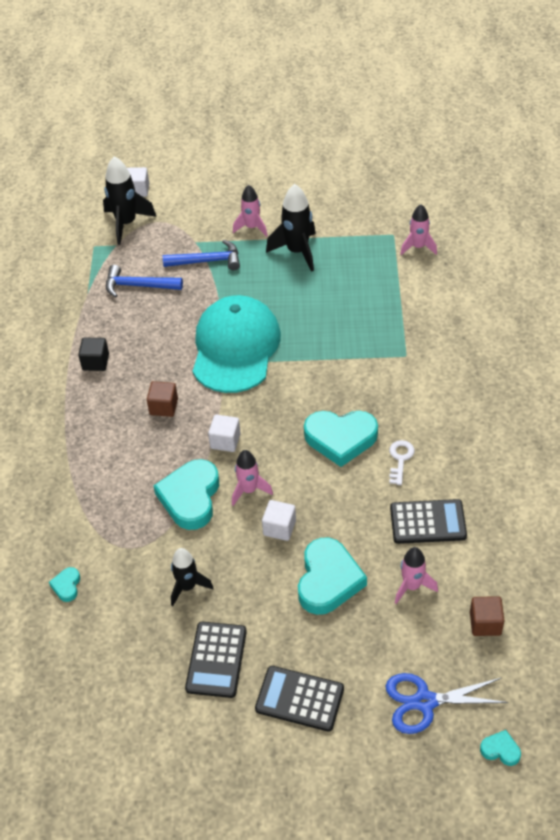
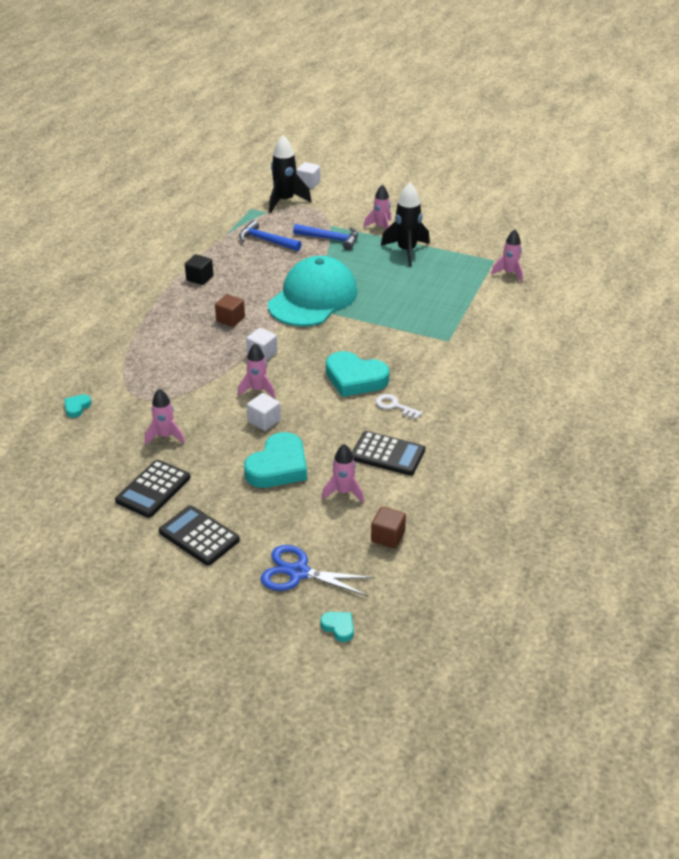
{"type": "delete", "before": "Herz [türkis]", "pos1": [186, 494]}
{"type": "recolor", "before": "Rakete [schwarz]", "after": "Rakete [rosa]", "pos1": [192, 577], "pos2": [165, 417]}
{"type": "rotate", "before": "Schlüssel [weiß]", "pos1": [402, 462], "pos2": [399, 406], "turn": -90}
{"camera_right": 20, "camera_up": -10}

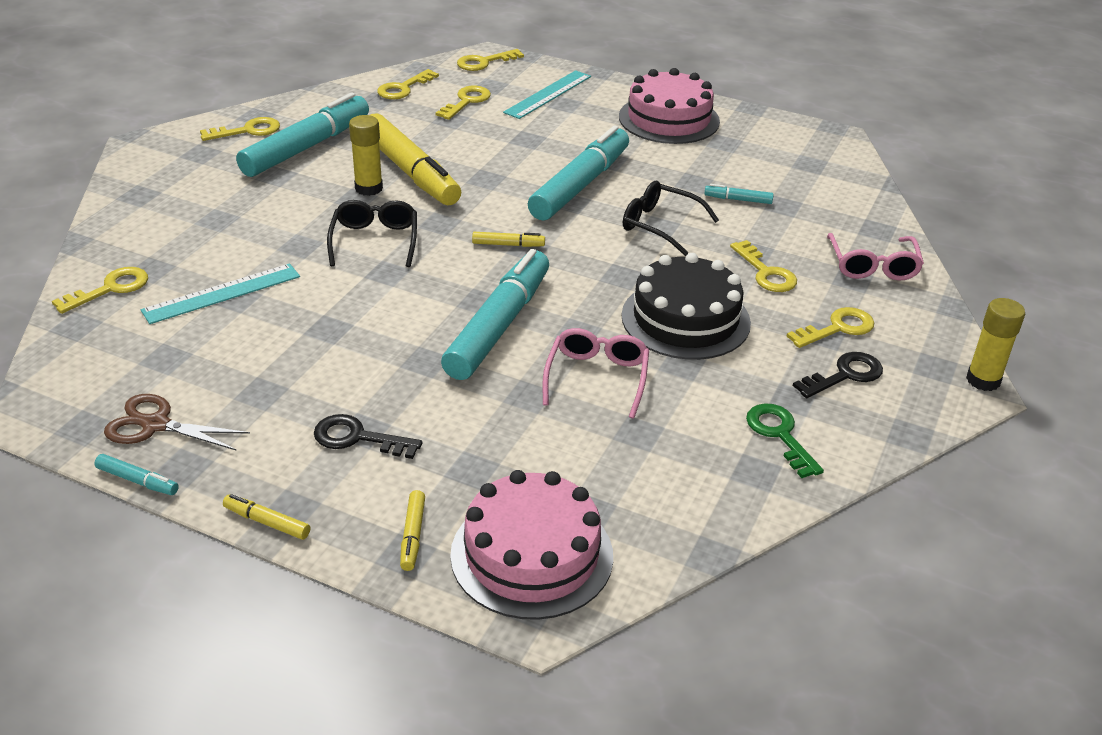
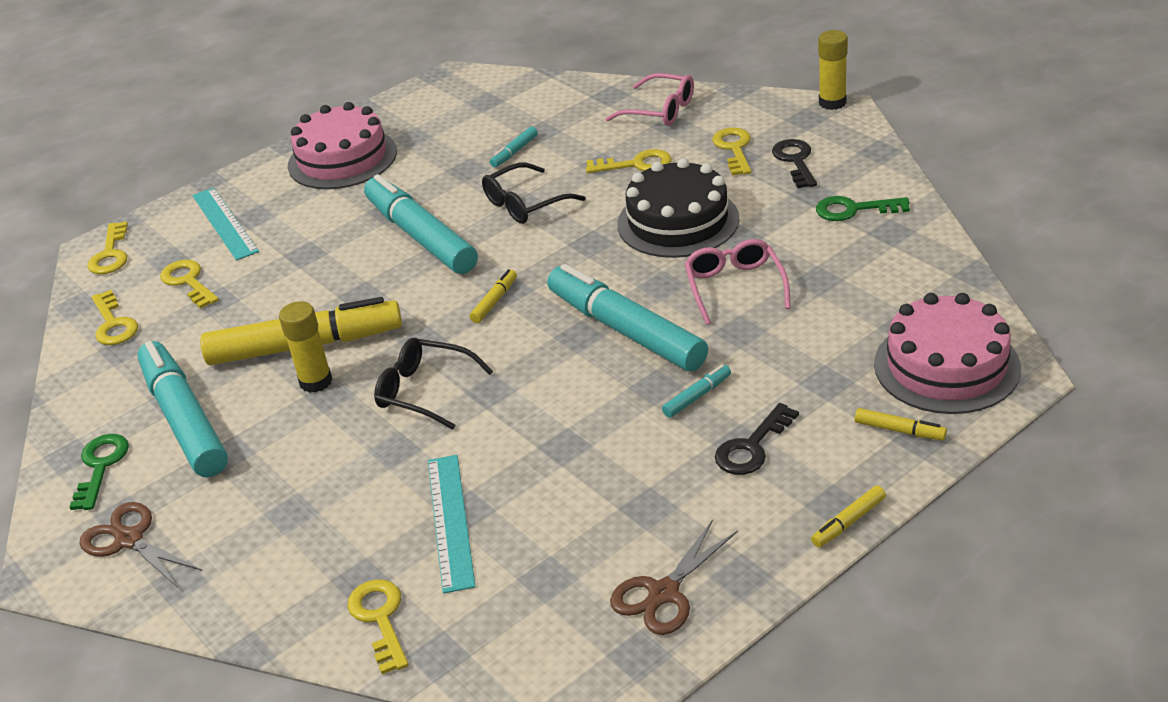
{"type": "insert", "after": "Schere [braun]", "pos2": [140, 545]}
{"type": "move", "before": "Filzstift [türkis]", "pos1": [136, 474], "pos2": [696, 391]}
{"type": "recolor", "before": "Schlüssel [gelb]", "after": "Schlüssel [grün]", "pos1": [240, 129], "pos2": [99, 472]}
{"type": "rotate", "before": "Brille [rosa]", "pos1": [595, 373], "pos2": [737, 282], "turn": 45}
{"camera_right": -60, "camera_up": 0}

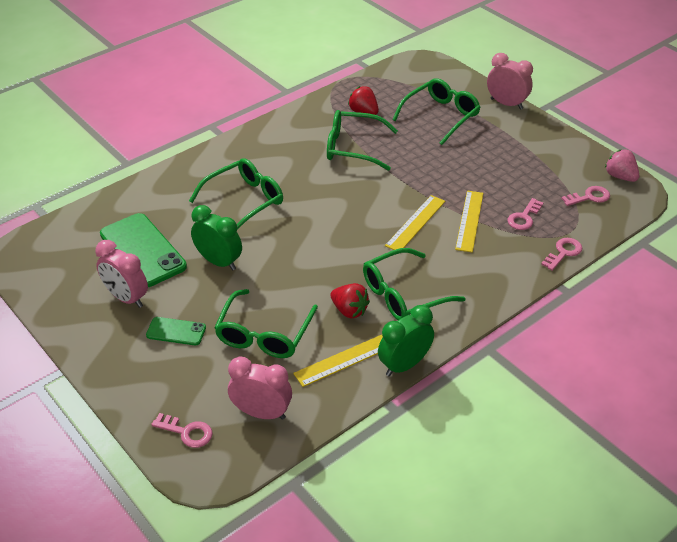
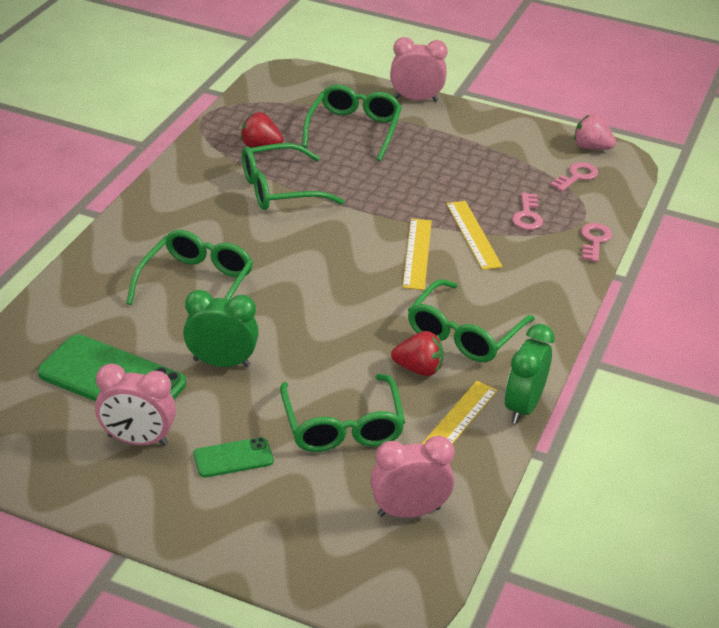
{"type": "delete", "before": "Schlüssel [rosa]", "pos1": [182, 430]}
{"camera_right": -30, "camera_up": -5}

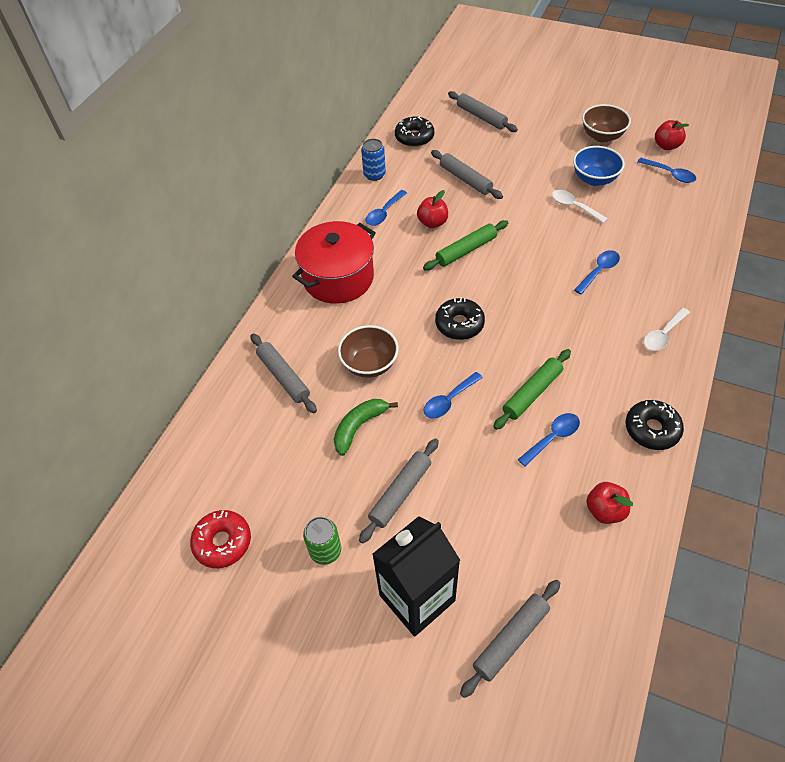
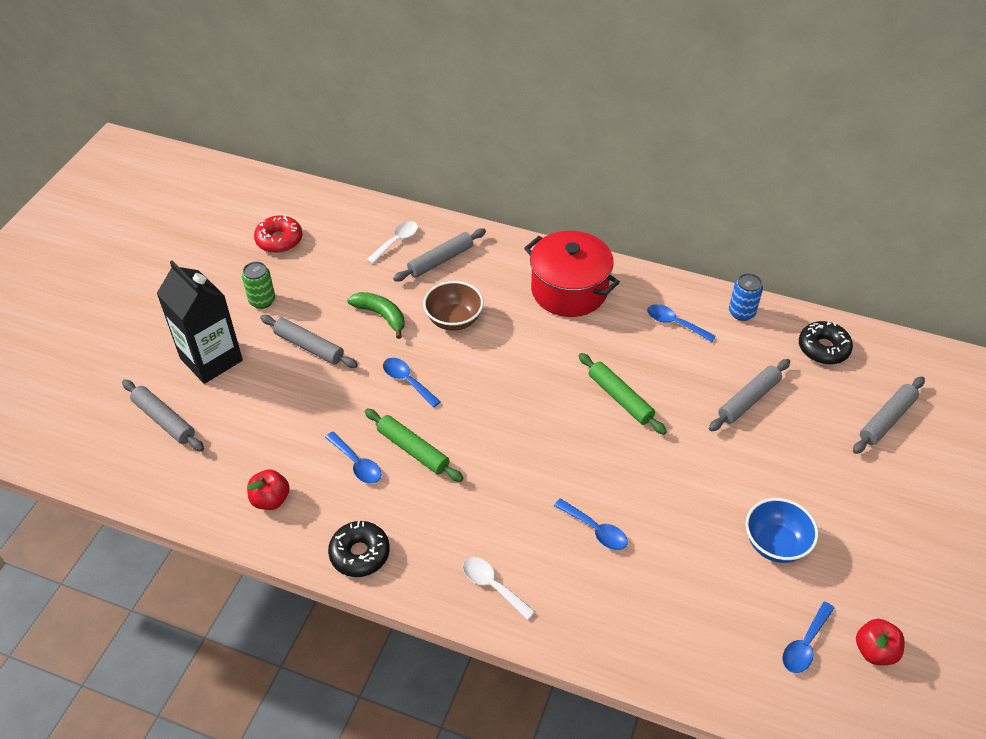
{"type": "delete", "before": "Apfel [rot]", "pos1": [432, 209]}
{"type": "delete", "before": "Donut [schwarz]", "pos1": [460, 318]}
{"type": "delete", "before": "Schüssel [braun]", "pos1": [606, 123]}
{"type": "move", "before": "Löffel [weiß]", "pos1": [580, 206], "pos2": [392, 242]}
{"camera_right": 85, "camera_up": -5}

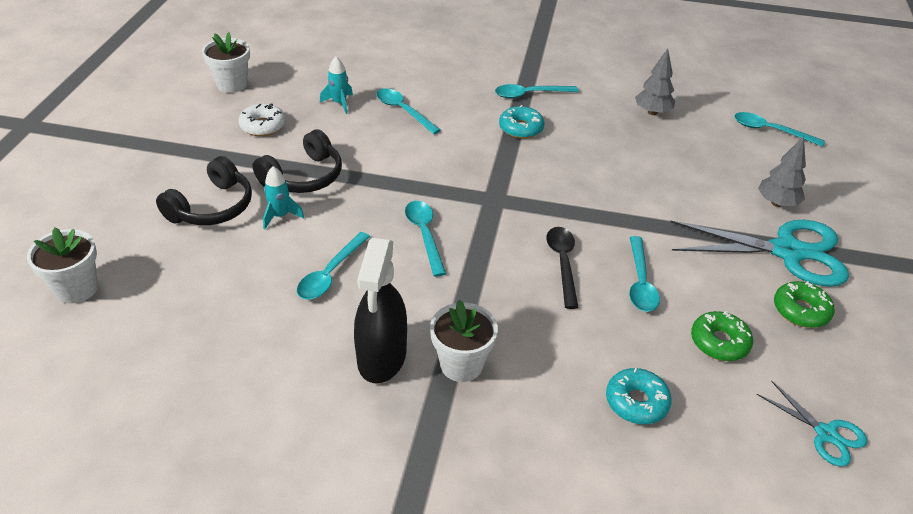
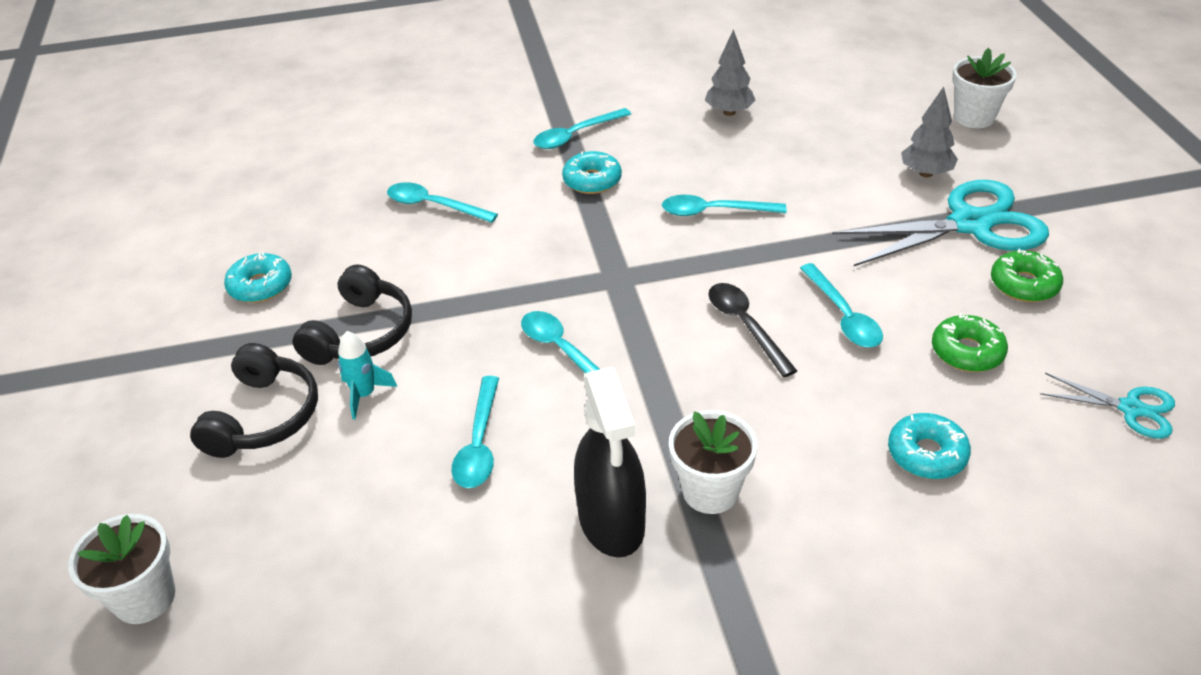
{"type": "delete", "before": "Rakete [türkis]", "pos1": [336, 85]}
{"type": "move", "before": "Blumentopf [weiß]", "pos1": [226, 62], "pos2": [984, 88]}
{"type": "move", "before": "Löffel [türkis]", "pos1": [779, 129], "pos2": [724, 205]}
{"type": "recolor", "before": "Donut [weiß]", "after": "Donut [türkis]", "pos1": [262, 120], "pos2": [258, 277]}
{"camera_right": -20, "camera_up": 0}

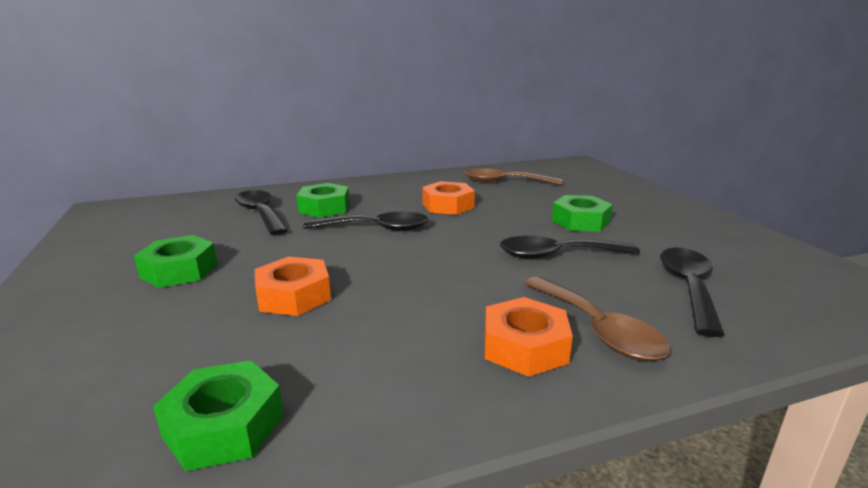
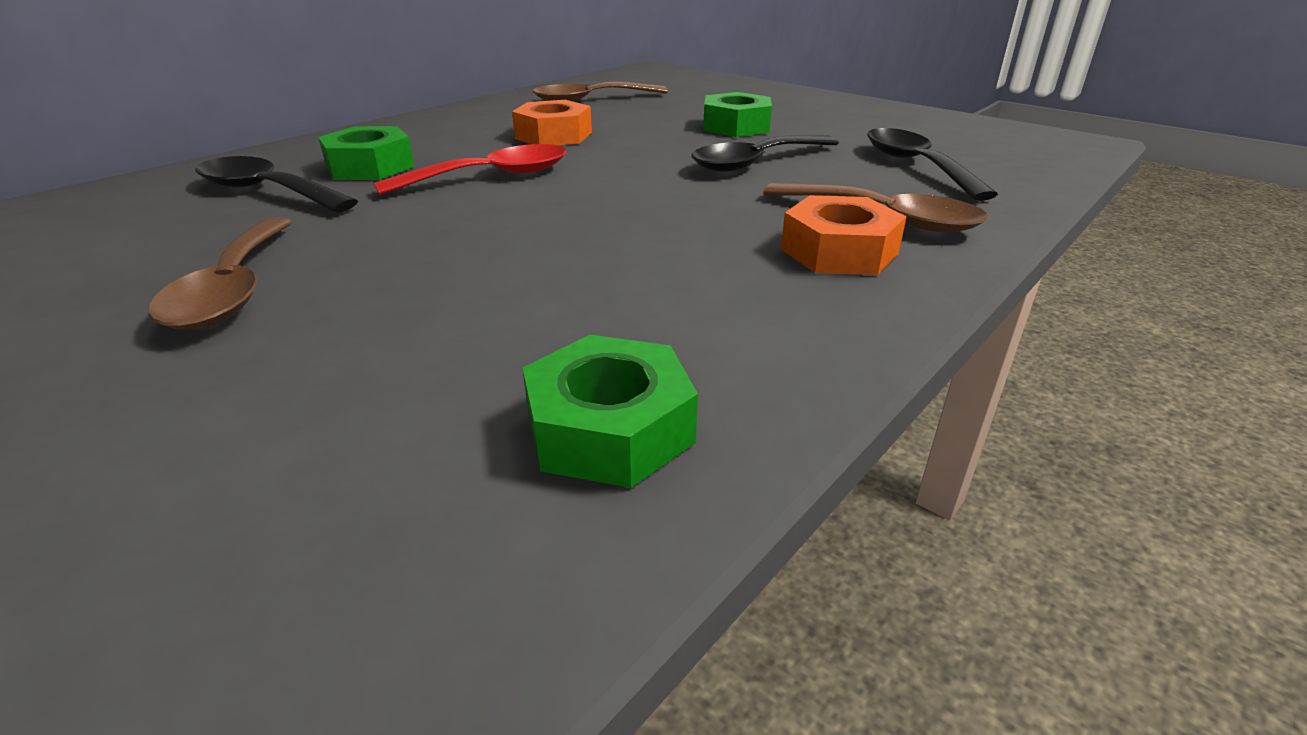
{"type": "delete", "before": "Sechskantmutter [orange]", "pos1": [293, 286]}
{"type": "replace", "before": "Sechskantmutter [grün]", "after": "Löffel [braun]", "pos1": [176, 261], "pos2": [220, 273]}
{"type": "recolor", "before": "Löffel [schwarz]", "after": "Löffel [rot]", "pos1": [366, 221], "pos2": [470, 169]}
{"camera_right": -30, "camera_up": 10}

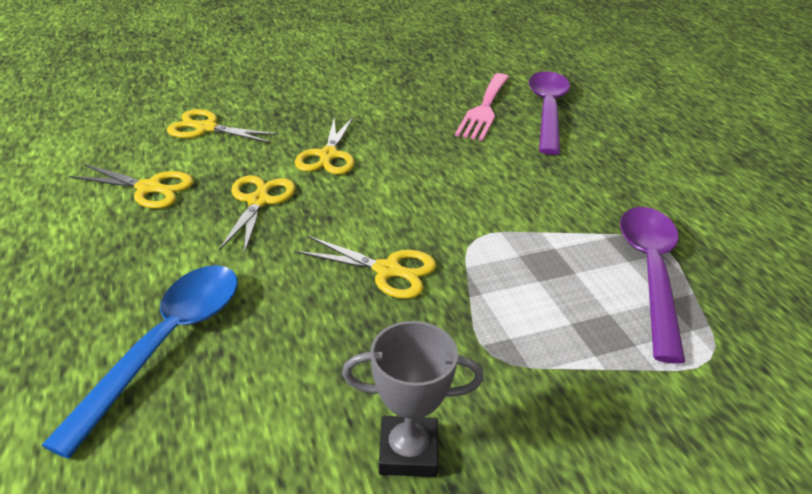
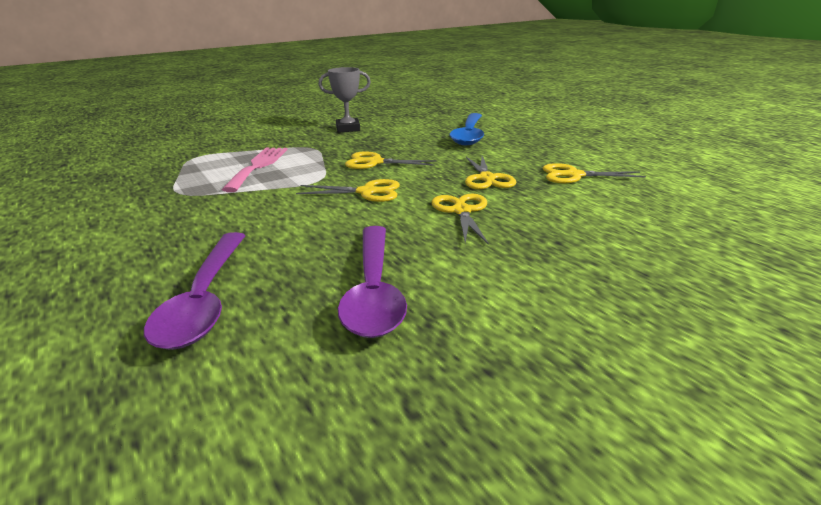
{"type": "move", "before": "Schere [gelb]", "pos1": [223, 126], "pos2": [348, 190]}
{"type": "move", "before": "Gabel [rosa]", "pos1": [482, 107], "pos2": [254, 170]}
{"type": "move", "before": "Löffel [lila]", "pos1": [652, 285], "pos2": [372, 282]}
{"camera_right": 170, "camera_up": -10}

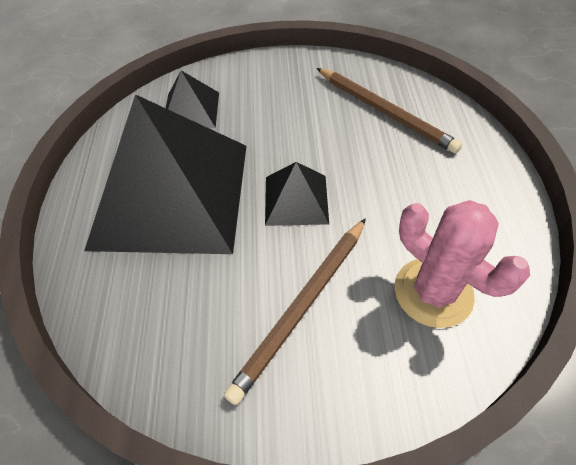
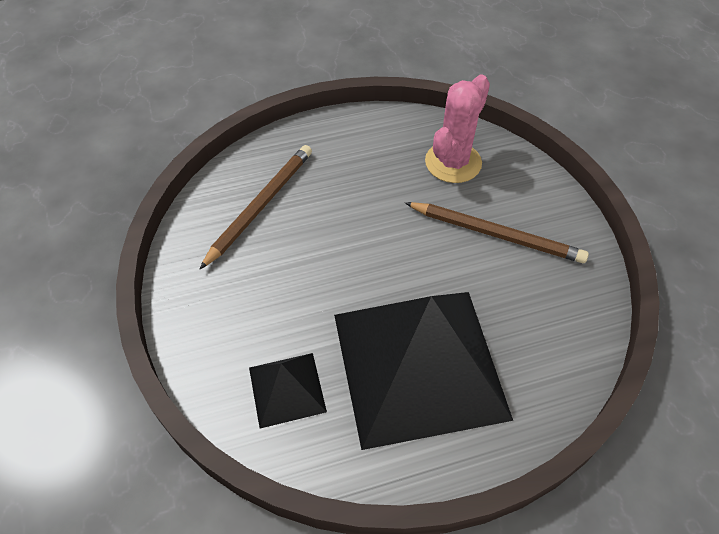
{"type": "delete", "before": "Pyramide [schwarz]", "pos1": [297, 194]}
{"camera_right": -105, "camera_up": 0}

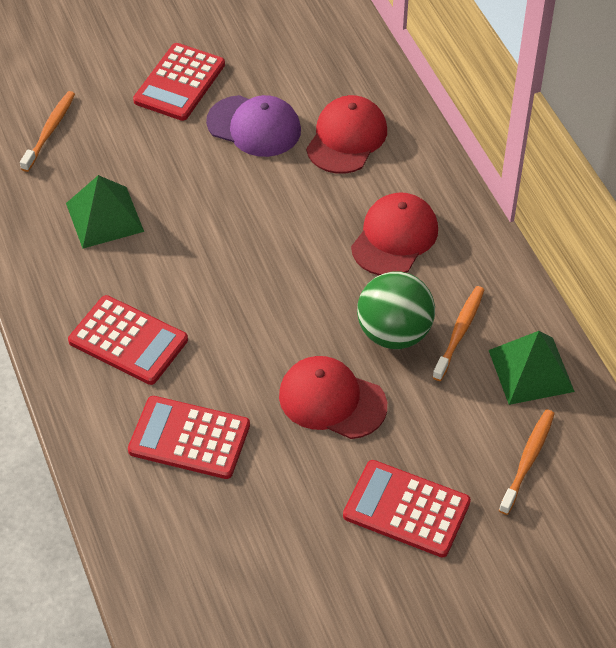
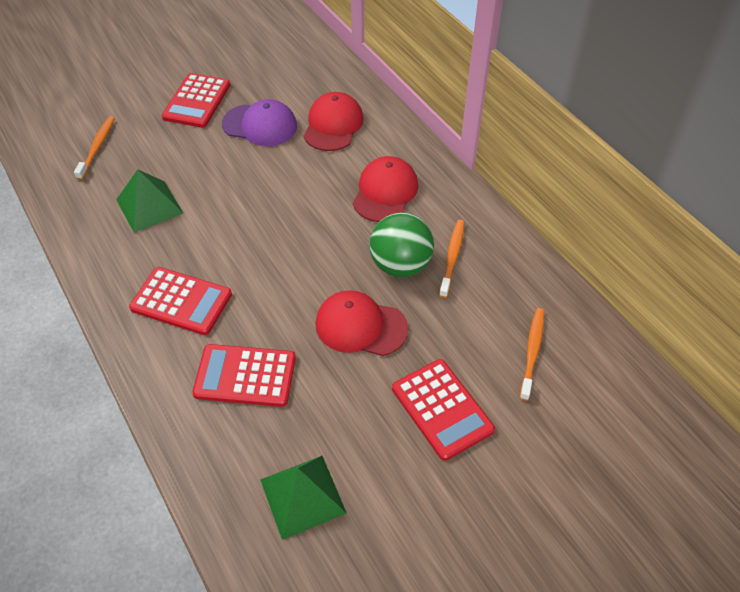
{"type": "move", "before": "Pyramide [grün]", "pos1": [532, 368], "pos2": [303, 498]}
{"type": "rotate", "before": "Taschenrechner [rot]", "pos1": [407, 508], "pos2": [443, 410], "turn": -135}
{"camera_right": -10, "camera_up": 0}

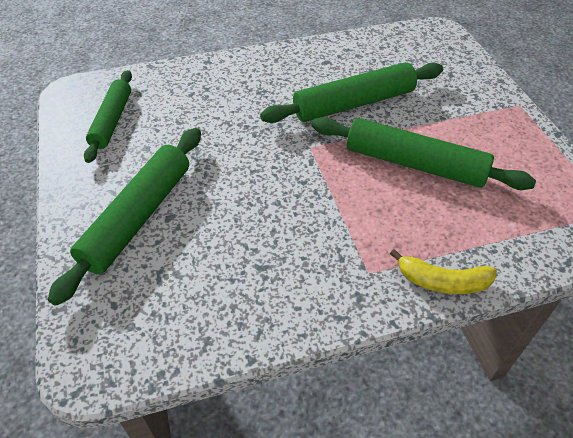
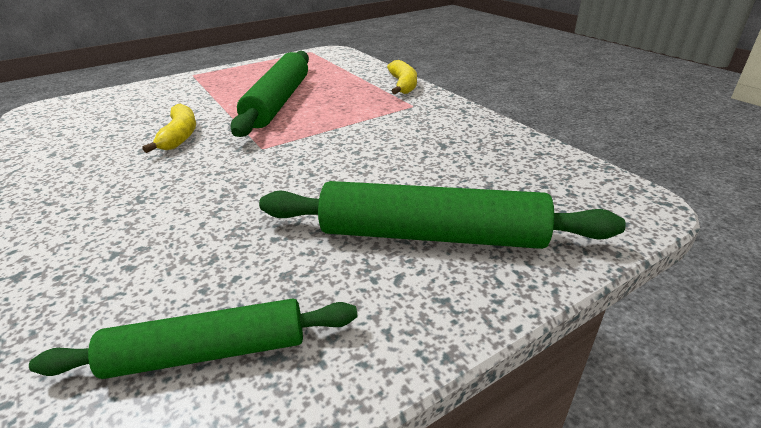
{"type": "replace", "before": "Nudelholz [grün]", "after": "Banane [gelb]", "pos1": [351, 92], "pos2": [169, 128]}
{"camera_right": -105, "camera_up": -15}

